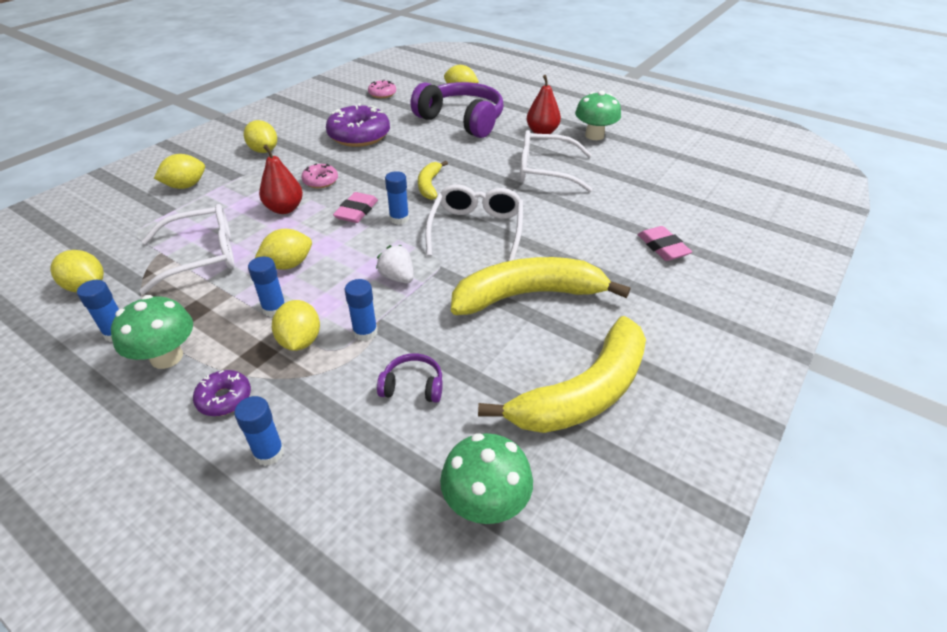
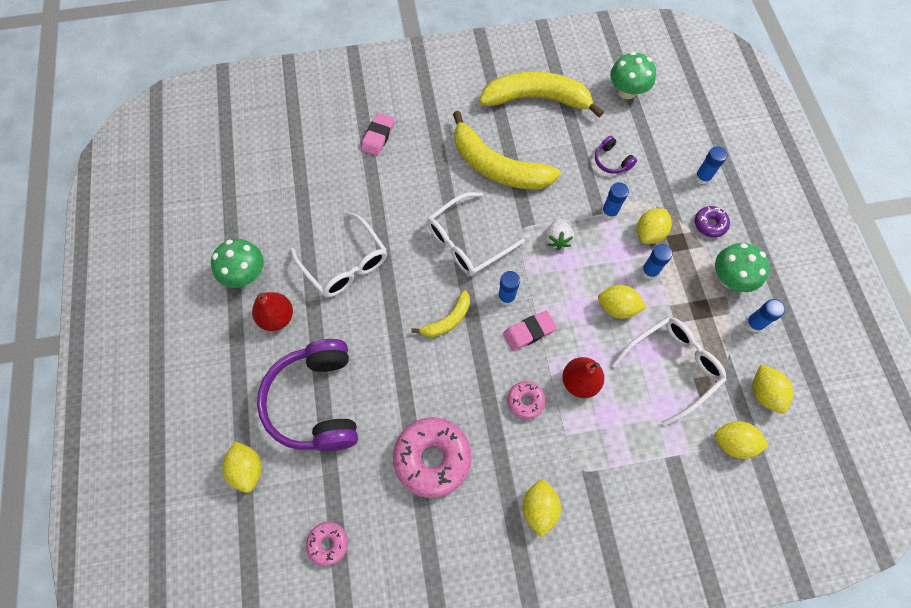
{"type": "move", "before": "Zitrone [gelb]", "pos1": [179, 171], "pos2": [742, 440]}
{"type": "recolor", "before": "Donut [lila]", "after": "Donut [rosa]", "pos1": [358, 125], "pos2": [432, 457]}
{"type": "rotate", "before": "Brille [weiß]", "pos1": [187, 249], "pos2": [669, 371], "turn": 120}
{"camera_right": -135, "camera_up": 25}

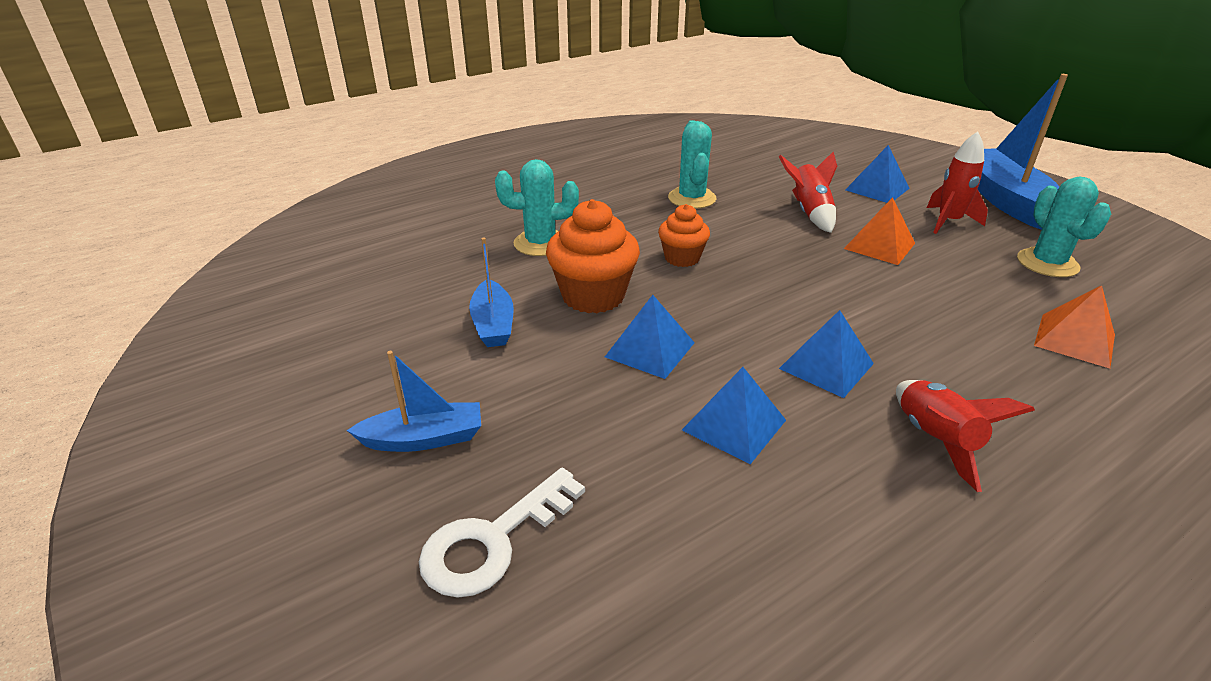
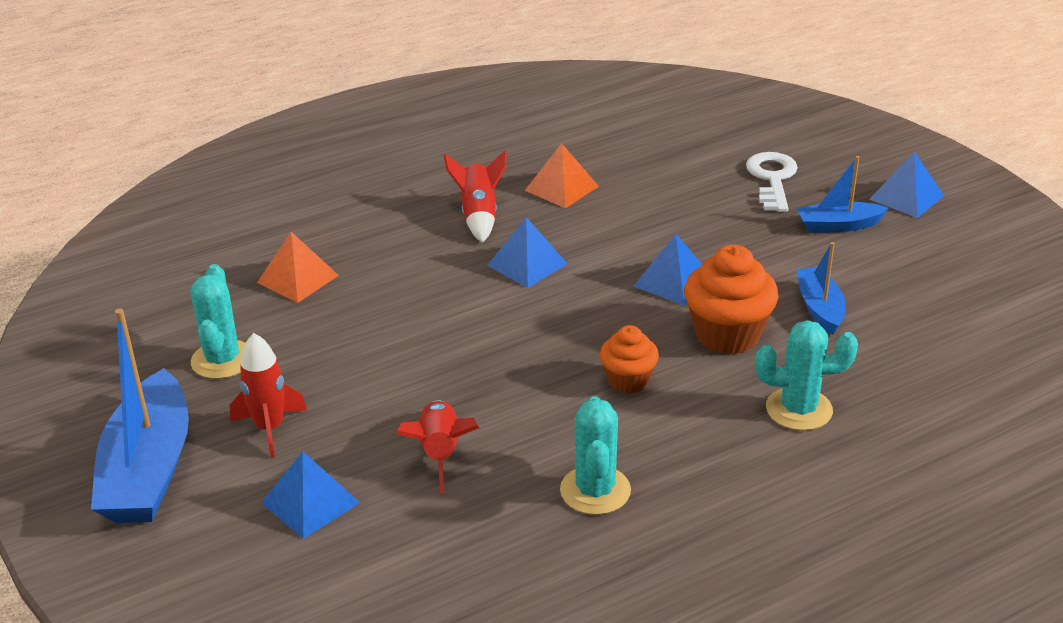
{"type": "move", "before": "Pyramide [blau]", "pos1": [734, 415], "pos2": [907, 185]}
{"type": "move", "before": "Pyramide [orange]", "pos1": [879, 231], "pos2": [562, 175]}
{"type": "rotate", "before": "Schlüssel [weiß]", "pos1": [502, 533], "pos2": [772, 182], "turn": -45}
{"camera_right": -175, "camera_up": 0}

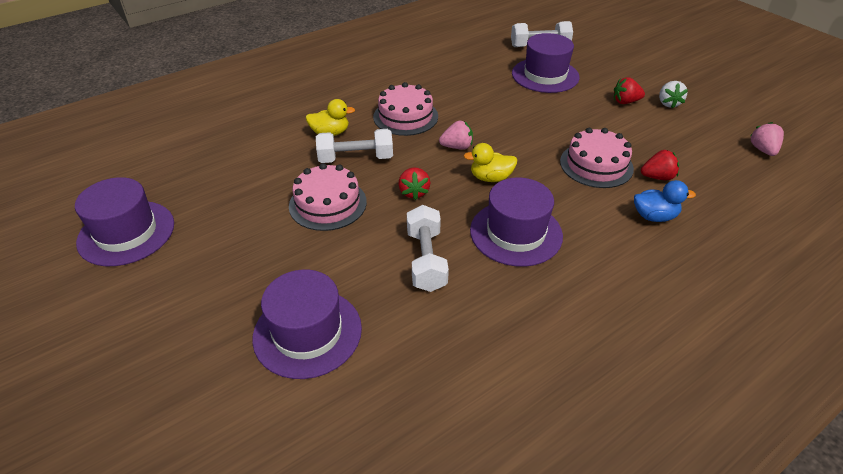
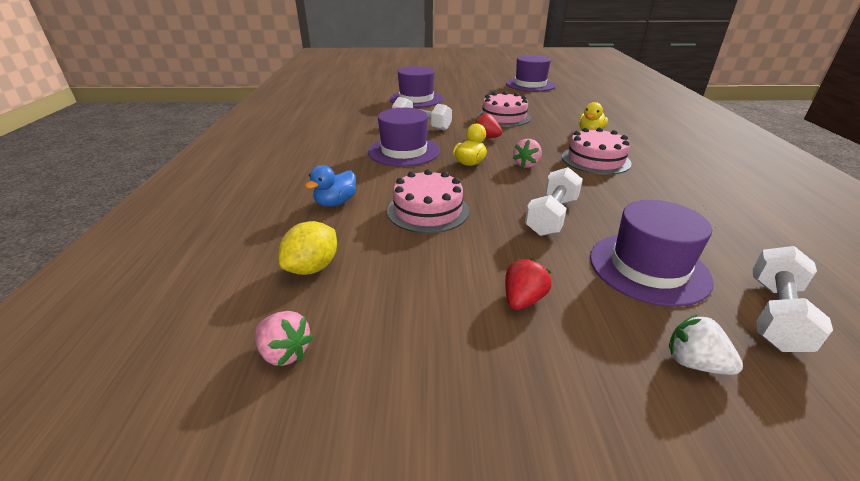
{"type": "delete", "before": "Erdbeere [rot]", "pos1": [660, 165]}
{"type": "insert", "after": "Zitrone [gelb]", "pos2": [308, 248]}
{"type": "move", "before": "Hantel [weiß]", "pos1": [354, 146], "pos2": [554, 201]}
{"type": "move", "before": "Erdbeere [weiß]", "pos1": [673, 94], "pos2": [706, 344]}
{"camera_right": 125, "camera_up": -10}

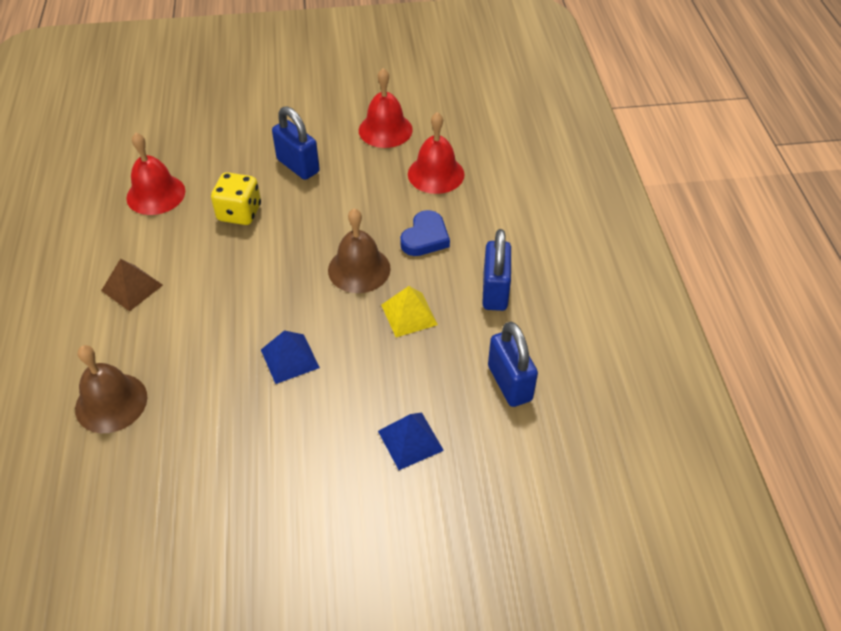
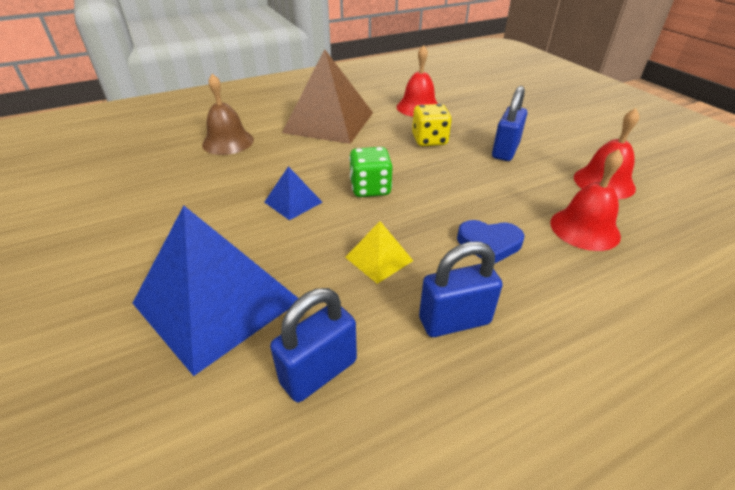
{"type": "delete", "before": "Glocke [braun]", "pos1": [359, 250]}
{"type": "insert", "after": "Spielwürfel [grün]", "pos2": [370, 172]}
{"type": "resize", "before": "Pyramide [braun]", "pos1": [132, 285], "pos2": [327, 96], "scale": 2.21}
{"type": "resize", "before": "Pyramide [blau]", "pos1": [411, 441], "pos2": [215, 291], "scale": 2.21}
{"camera_right": 70, "camera_up": -10}

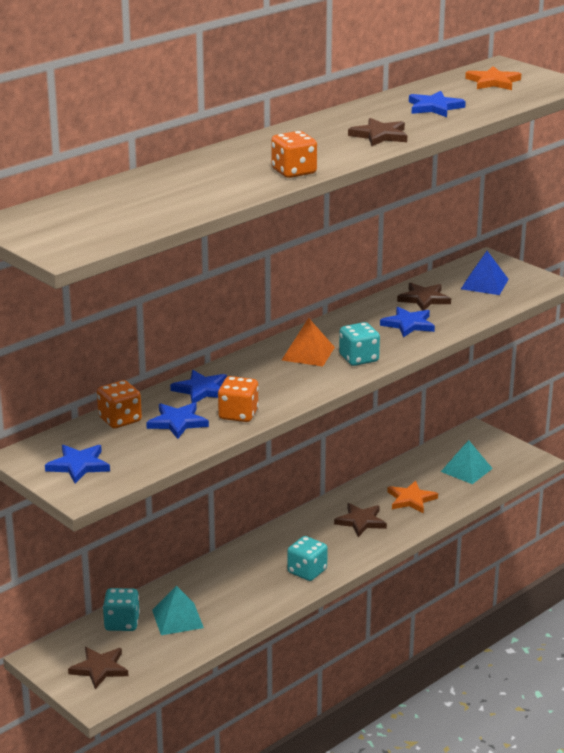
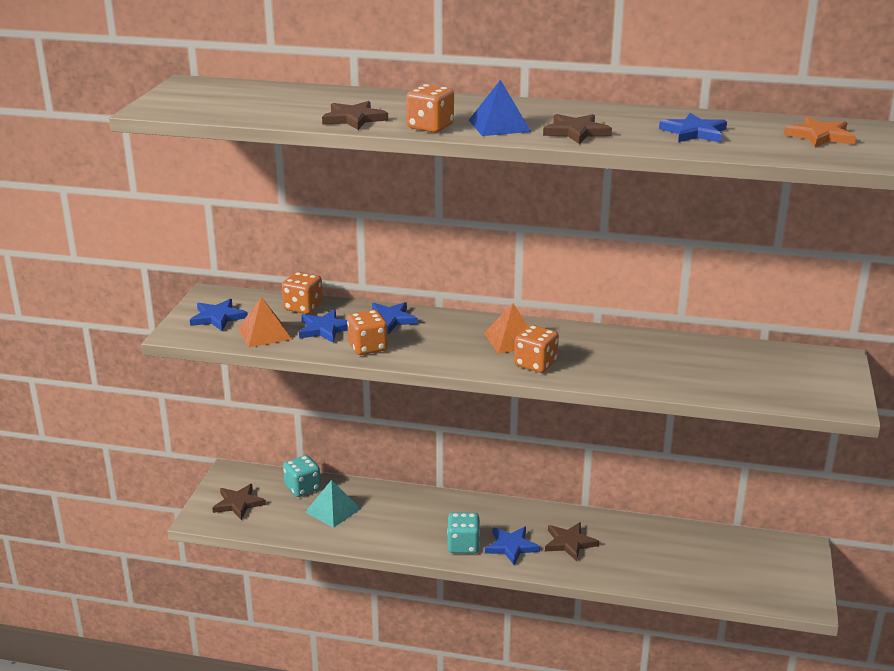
{"type": "delete", "before": "Stern [orange]", "pos1": [412, 497]}
{"type": "delete", "before": "Pyramide [türkis]", "pos1": [467, 462]}
{"type": "insert", "after": "Pyramide [orange]", "pos2": [265, 322]}
{"type": "move", "before": "Stern [blau]", "pos1": [407, 322], "pos2": [512, 546]}
{"type": "move", "before": "Stern [braun]", "pos1": [424, 297], "pos2": [355, 115]}
{"type": "move", "before": "Pyramide [blau]", "pos1": [485, 273], "pos2": [500, 108]}
{"type": "recolor", "before": "Spielwürfel [türkis]", "after": "Spielwürfel [orange]", "pos1": [359, 344], "pos2": [536, 349]}
{"camera_right": 55, "camera_up": 0}

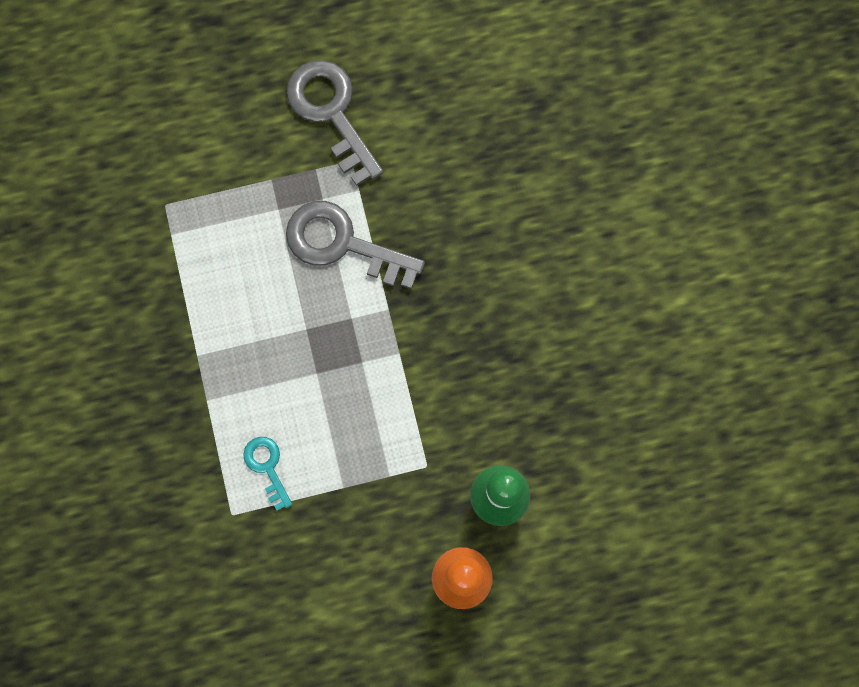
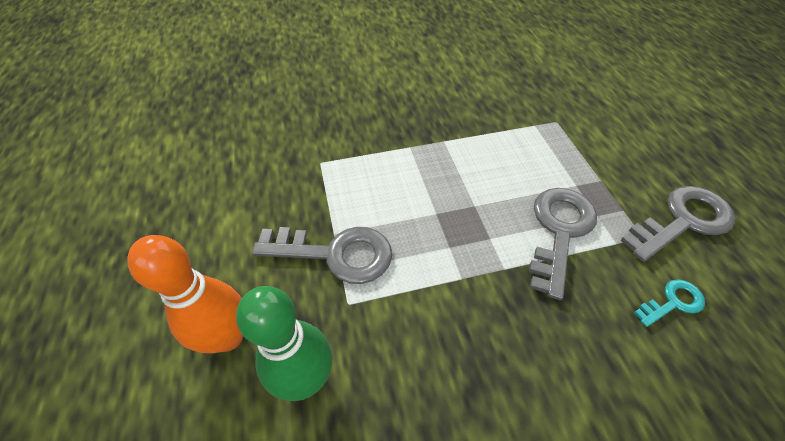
{"type": "insert", "after": "Schlüssel [grau]", "pos2": [322, 255]}
{"type": "move", "before": "Schlüssel [türkis]", "pos1": [267, 474], "pos2": [669, 303]}
{"camera_right": 90, "camera_up": -25}

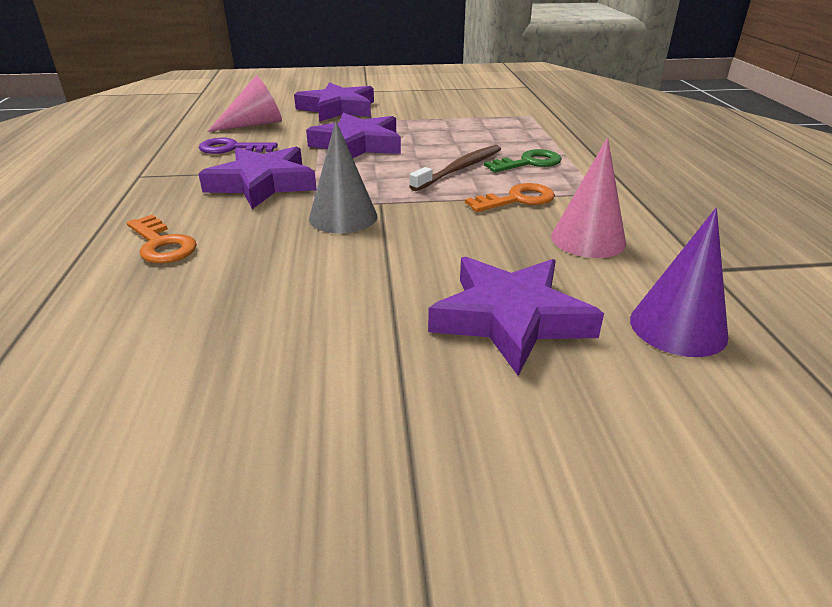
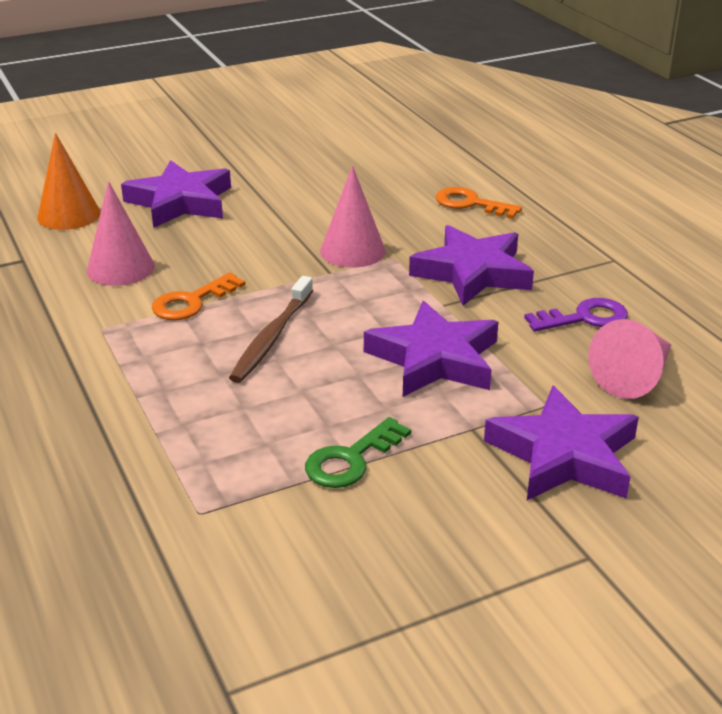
{"type": "move", "before": "Schlüssel [grün]", "pos1": [523, 161], "pos2": [358, 452]}
{"type": "recolor", "before": "Kegel [grau]", "after": "Kegel [rosa]", "pos1": [343, 176], "pos2": [353, 217]}
{"type": "recolor", "before": "Kegel [lila]", "after": "Kegel [orange]", "pos1": [679, 282], "pos2": [69, 181]}
{"camera_right": 160, "camera_up": 0}

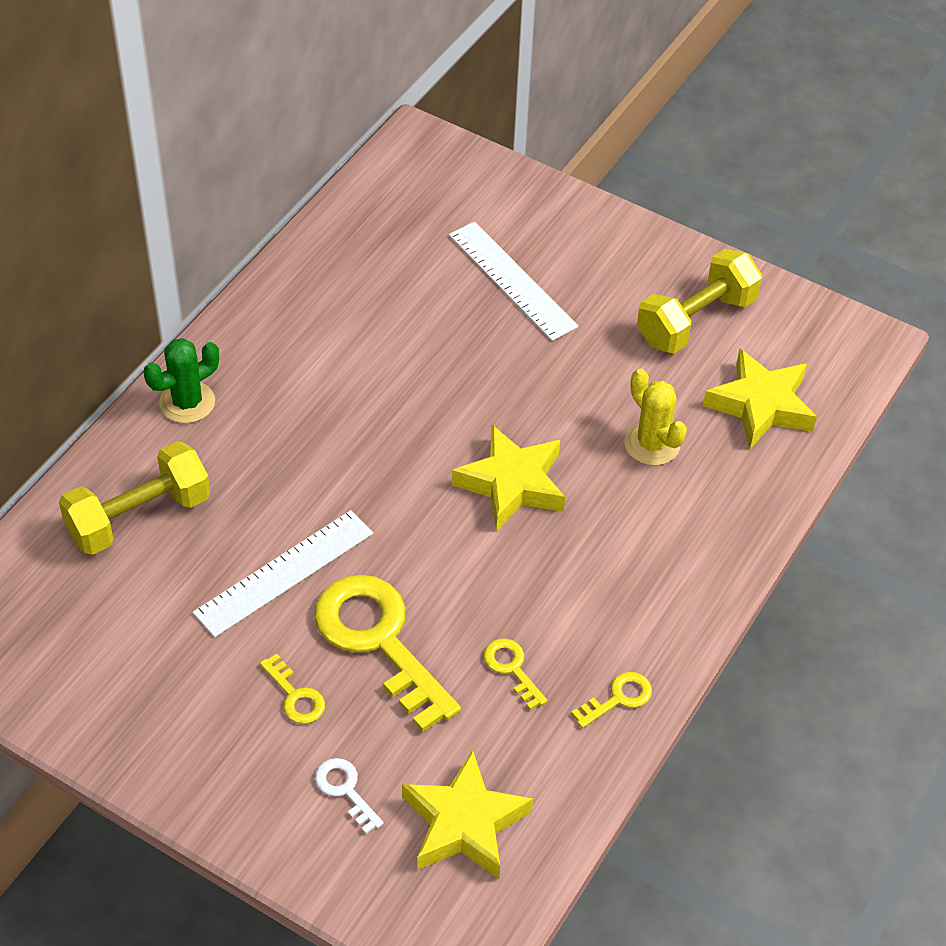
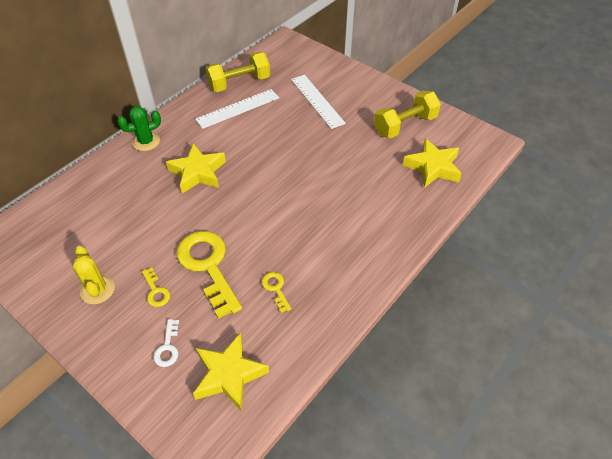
{"type": "delete", "before": "Schlüssel [gelb]", "pos1": [611, 700]}
{"type": "move", "before": "Hantel [gelb]", "pos1": [134, 498], "pos2": [237, 72]}
{"type": "move", "before": "Lineal [weiß]", "pos1": [282, 573], "pos2": [237, 109]}
{"type": "move", "before": "Stern [gelb]", "pos1": [508, 478], "pos2": [196, 168]}
{"type": "move", "before": "Kaktus [gelb]", "pos1": [655, 417], "pos2": [94, 275]}
{"type": "rotate", "before": "Schlüssel [weiß]", "pos1": [349, 796], "pos2": [166, 343], "turn": -150}
{"camera_right": 10, "camera_up": 0}

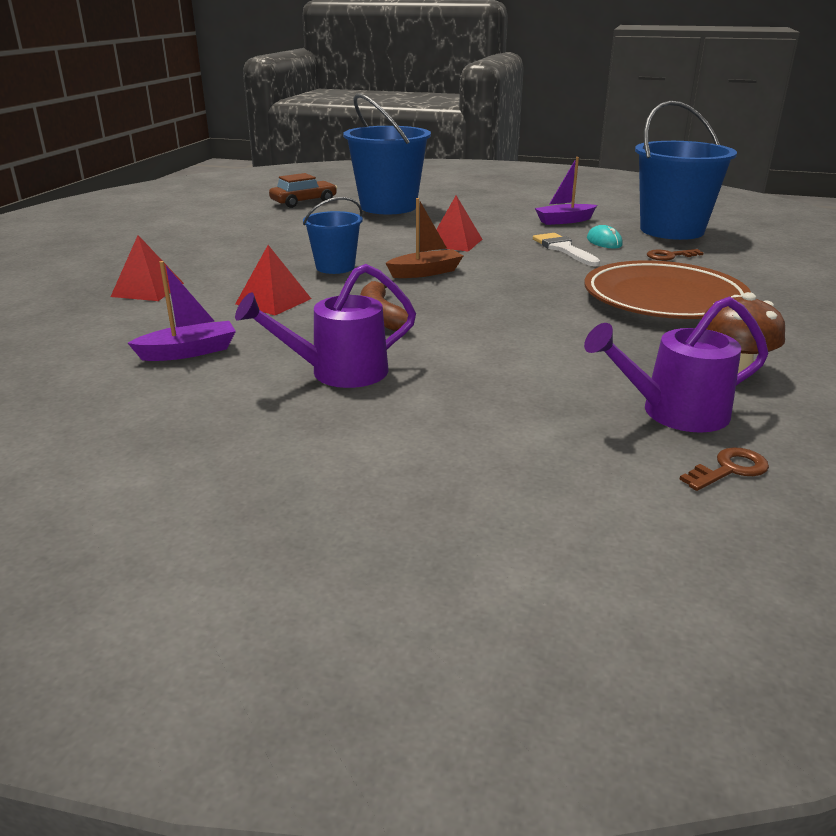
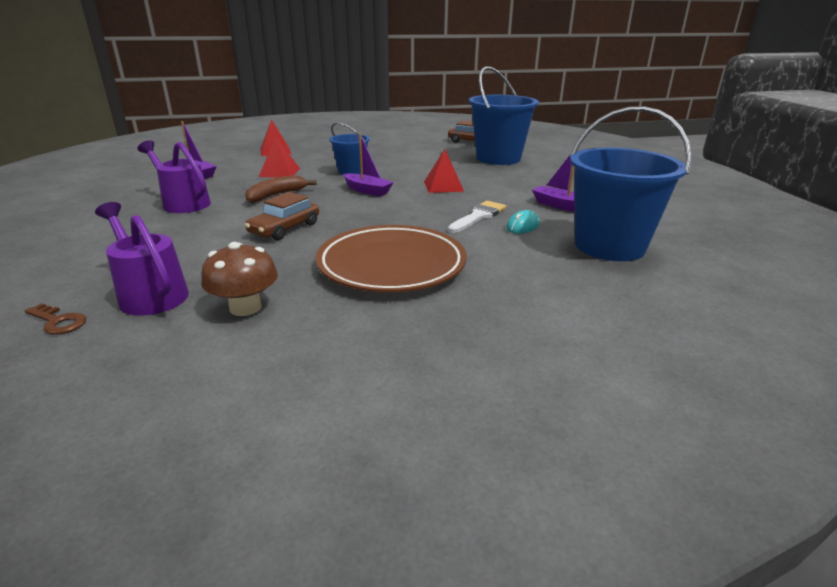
{"type": "delete", "before": "Schlüssel [braun]", "pos1": [675, 255]}
{"type": "insert", "after": "Auto [braun]", "pos2": [282, 216]}
{"type": "recolor", "before": "Boot [braun]", "after": "Boot [lila]", "pos1": [424, 238], "pos2": [368, 165]}
{"camera_right": 60, "camera_up": 0}

